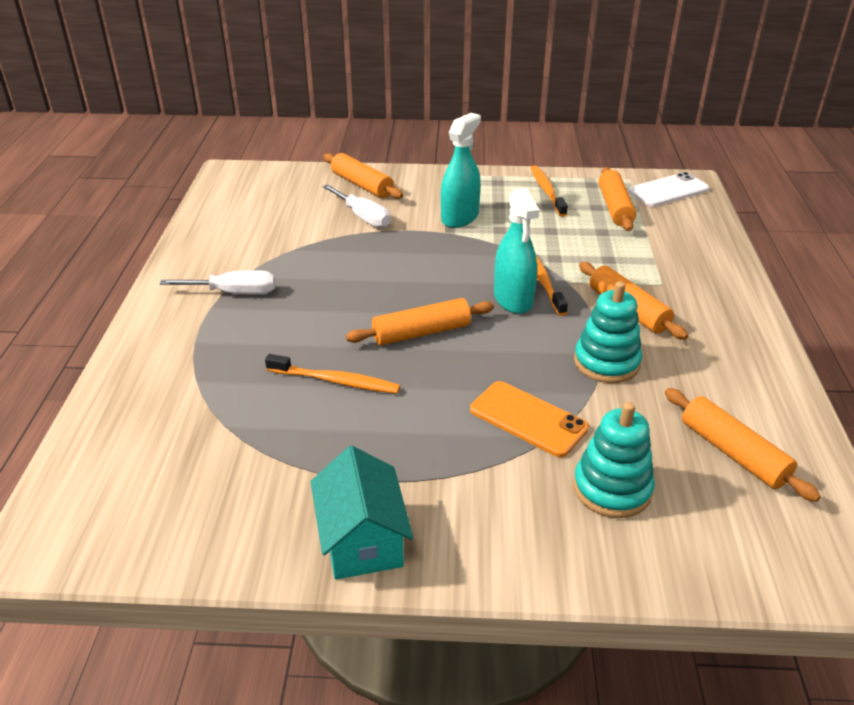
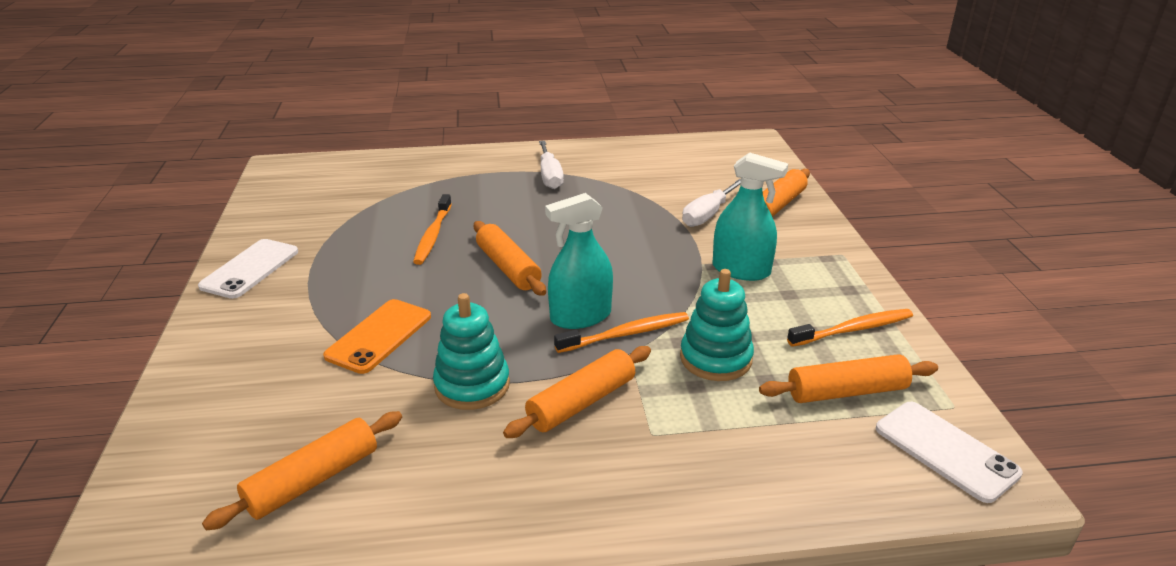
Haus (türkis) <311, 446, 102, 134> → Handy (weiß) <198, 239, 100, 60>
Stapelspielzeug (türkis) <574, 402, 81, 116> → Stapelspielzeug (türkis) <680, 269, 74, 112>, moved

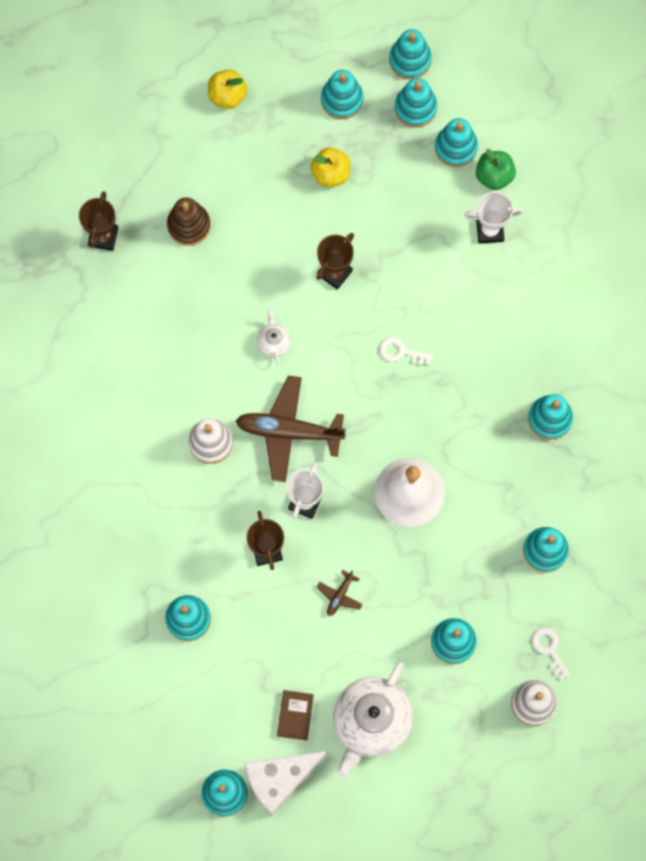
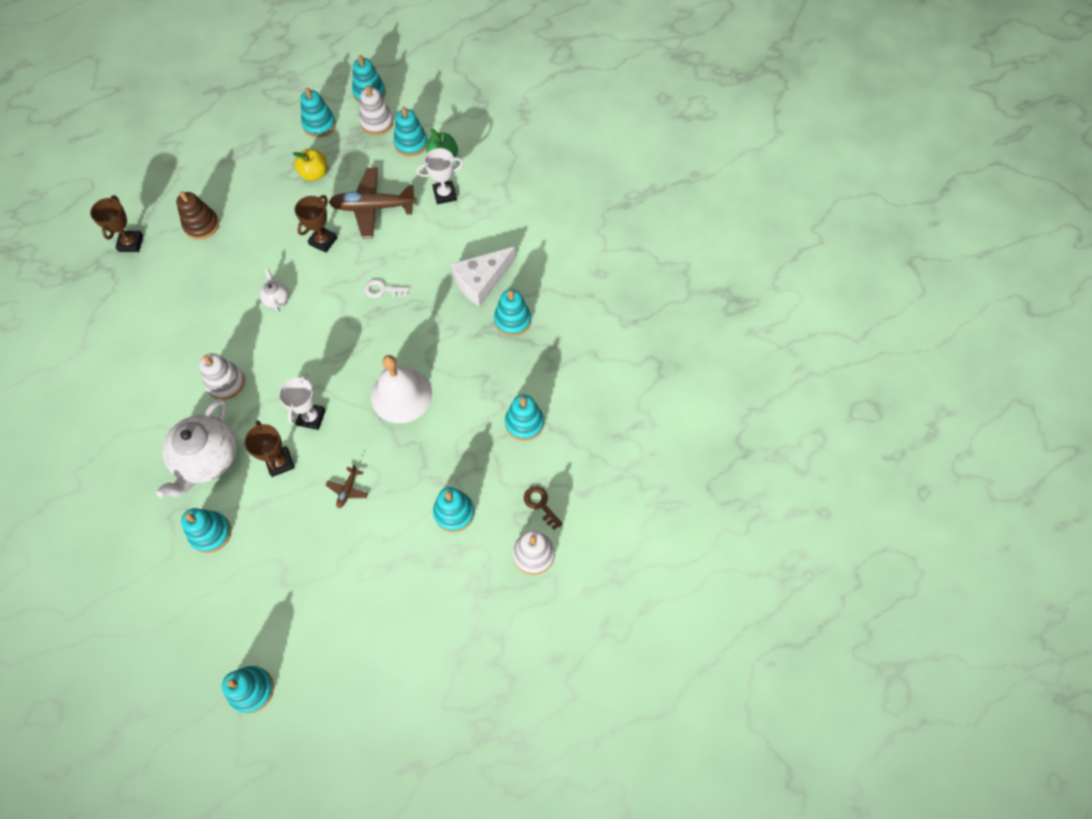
Teekanne (weiß) <333, 661, 80, 116> → Teekanne (weiß) <156, 398, 81, 100>, moved
Flugzeug (braun) <236, 376, 110, 106> → Flugzeug (braun) <329, 168, 88, 70>, moved
Stapelspielzeug (türkis) <395, 78, 42, 50> → Stapelspielzeug (weiß) <359, 85, 34, 50>
Käse (weiß) <244, 751, 84, 65> → Käse (weiß) <451, 247, 65, 60>, moved
Schlüssel (weiß) <532, 627, 39, 53> → Schlüssel (braun) <524, 486, 39, 44>
Apfel (gelb) <208, 69, 39, 40> → -
Buch (braun) <277, 690, 37, 50> → -

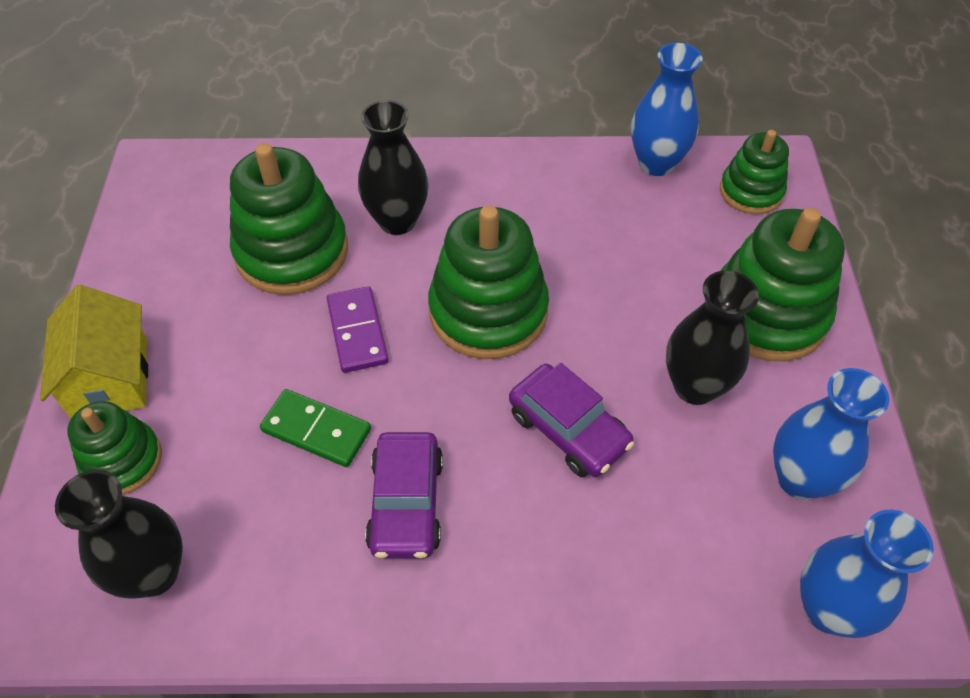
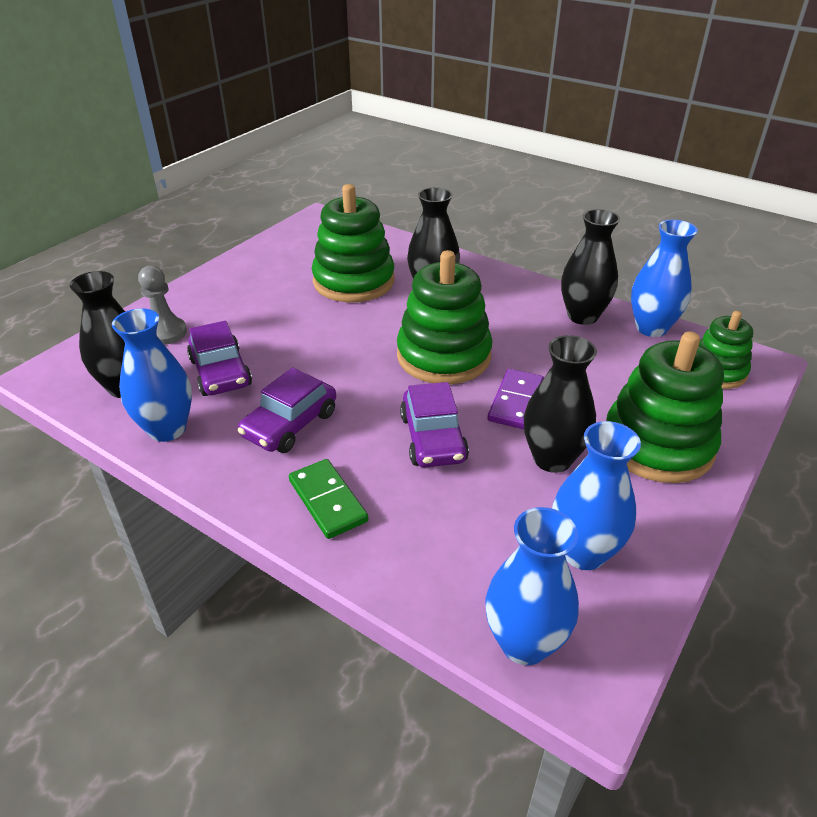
- → Vase (blau) <112, 308, 80, 134>
Stapelspielzeug (grün) <67, 401, 95, 94> → Bauer (grau) <138, 265, 49, 80>
- → Auto (lila) <187, 321, 65, 75>
Dominostein (grün) <260, 389, 111, 78> → Dominostein (grün) <289, 459, 79, 80>, moved
Dominostein (lila) <327, 286, 62, 87> → Dominostein (lila) <488, 369, 56, 60>, moved
- → Vase (schwarz) <561, 209, 59, 116>
Haus (gelb) <40, 285, 108, 133> → -

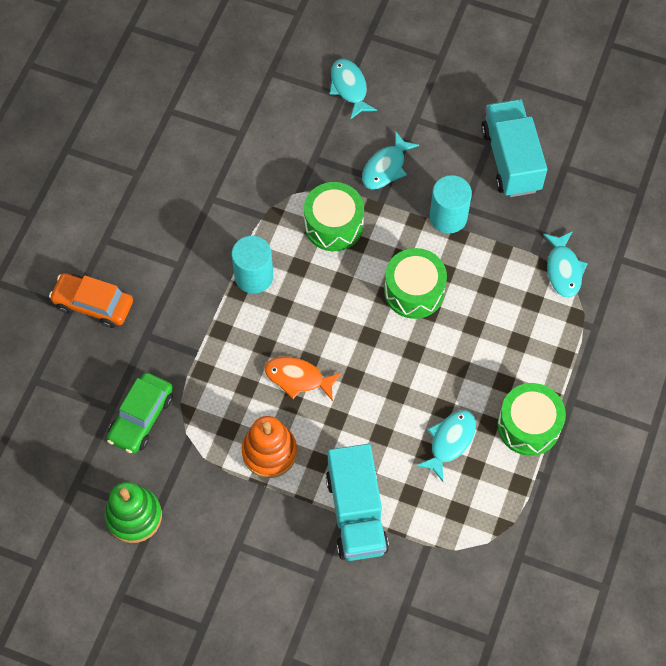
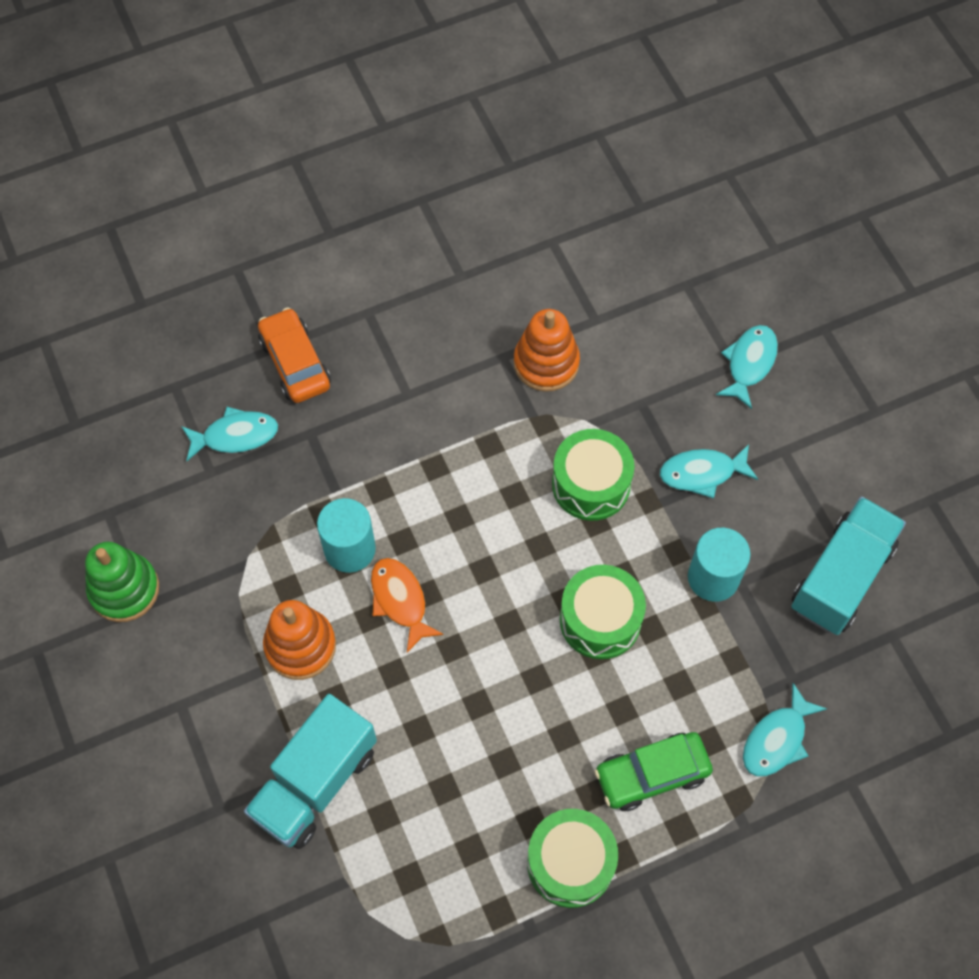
Fisch (türkis) <416, 410, 60, 72> → Fisch (türkis) <181, 407, 97, 54>, moved
Vollzylinder (türkis) <232, 236, 41, 58> → Vollzylinder (türkis) <317, 498, 59, 75>, moved
- → Stapelspielzeug (orange) <514, 309, 66, 83>
Auto (grün) <107, 372, 66, 82> → Auto (grün) <594, 732, 119, 79>, moved

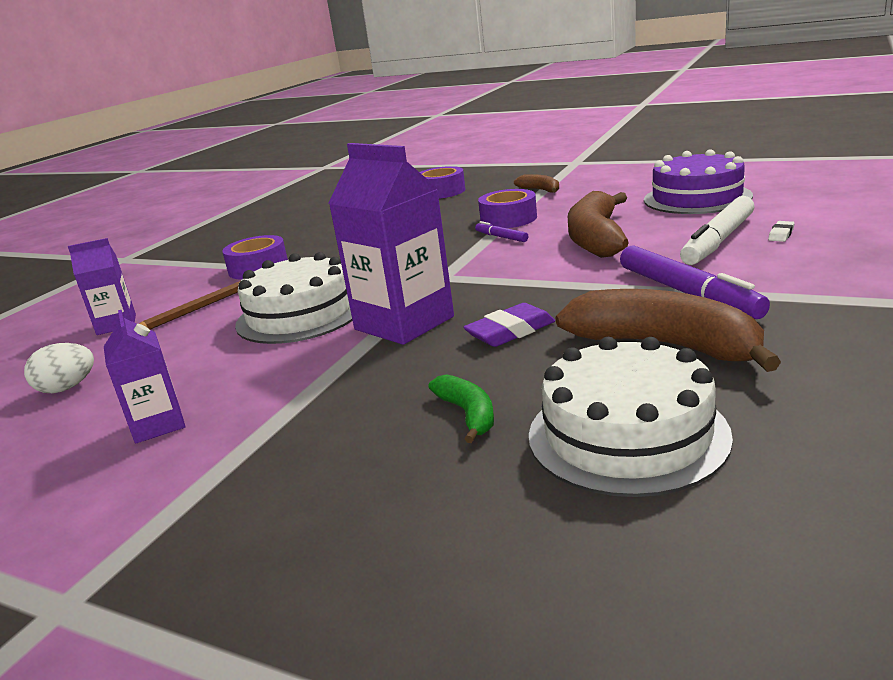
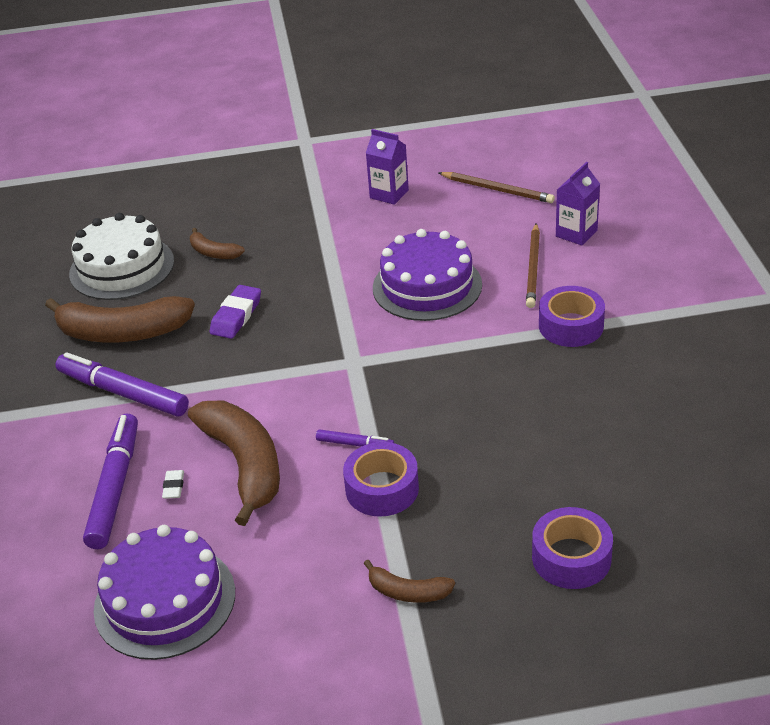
Filzstift (weiß) <680, 196, 75, 69> → Filzstift (lila) <83, 414, 55, 135>
Radiergummi (weiß) <768, 221, 27, 21> → Radiergummi (weiß) <162, 470, 22, 29>, moved
Banane (grün) <428, 374, 66, 69> → Banane (braun) <190, 228, 55, 31>
Kuchen (weiß) <235, 252, 118, 92> → Kuchen (lila) <373, 229, 109, 92>
Ei (weiß) <24, 343, 70, 50> → Bleistift (braun) <438, 172, 117, 31>
Getränkekarton (lila) <329, 143, 125, 202> → -

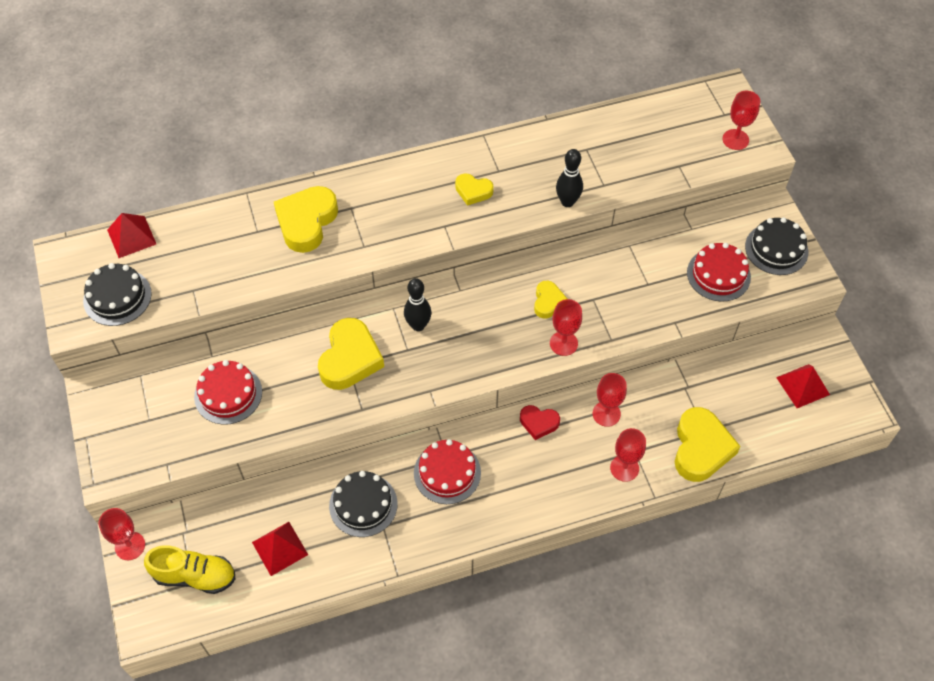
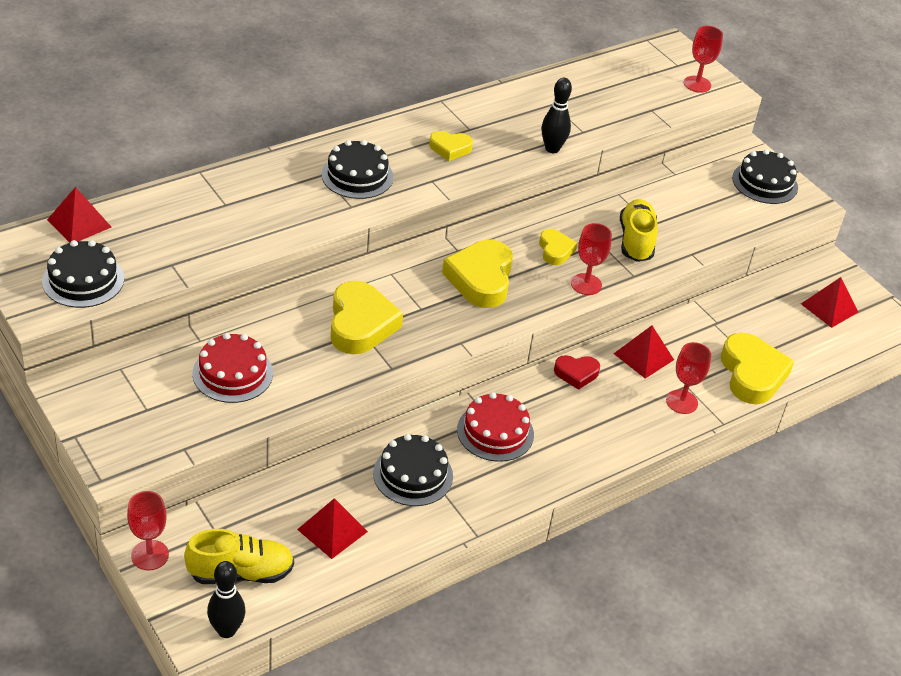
Bowlingkegel (schwarz) <404, 278, 27, 53> → Bowlingkegel (schwarz) <207, 561, 39, 77>, moved
- → Kuchen (schwarz) <321, 140, 73, 59>
Herz (gelb) <274, 186, 64, 67> → Herz (gelb) <442, 239, 71, 69>, moved
Kelch (rot) <593, 373, 34, 54> → Pyramide (rot) <614, 325, 60, 54>
- → Schuh (gelb) <620, 199, 38, 63>
Kuchen (rot) <687, 243, 64, 59> → -

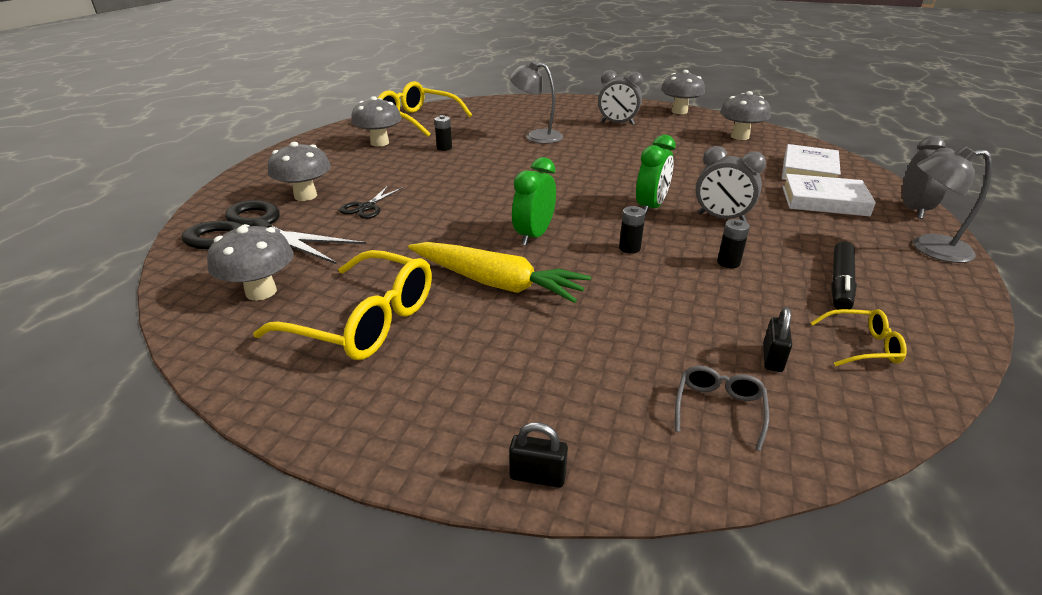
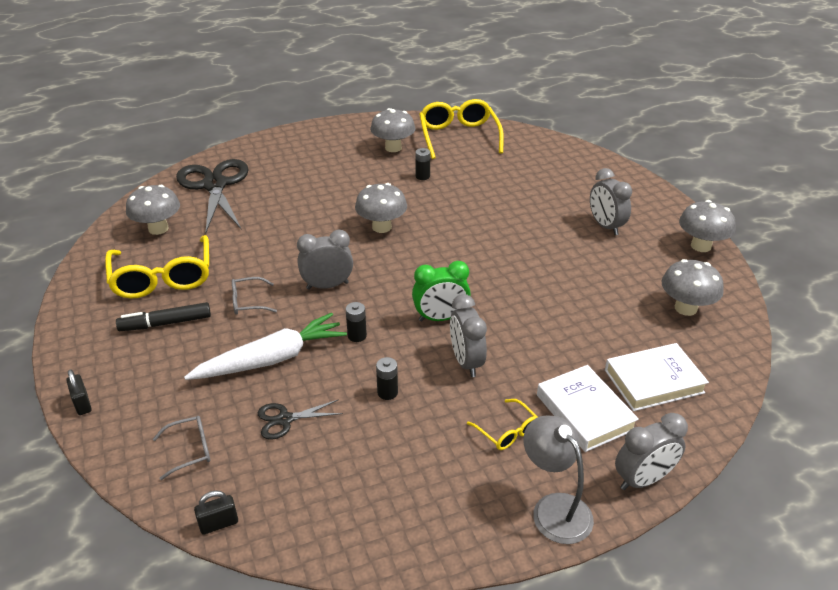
Filzstift (schwarz) <831, 241, 26, 69> → Filzstift (schwarz) <116, 302, 95, 29>, moved
- → Karotte (weiß) <184, 313, 163, 67>
Vorhängeschloss (schwarz) <763, 307, 29, 65> → Vorhängeschloss (schwarz) <194, 490, 44, 45>, moved
Karotte (gelb) <408, 242, 183, 61> → Brille (grau) <232, 277, 45, 37>
Schere (schwarz) <339, 186, 64, 33> → Schere (schwarz) <258, 399, 85, 41>, moved
Wecker (grün) <512, 157, 44, 89> → Wecker (grau) <297, 230, 56, 60>
Pilz (grau) <268, 142, 63, 59> → Pilz (grau) <355, 183, 52, 50>, moved
Brille (gelb) <810, 309, 97, 57> → Brille (gelb) <467, 399, 71, 51>, moved
Lampe (grau) <509, 60, 54, 84> → -

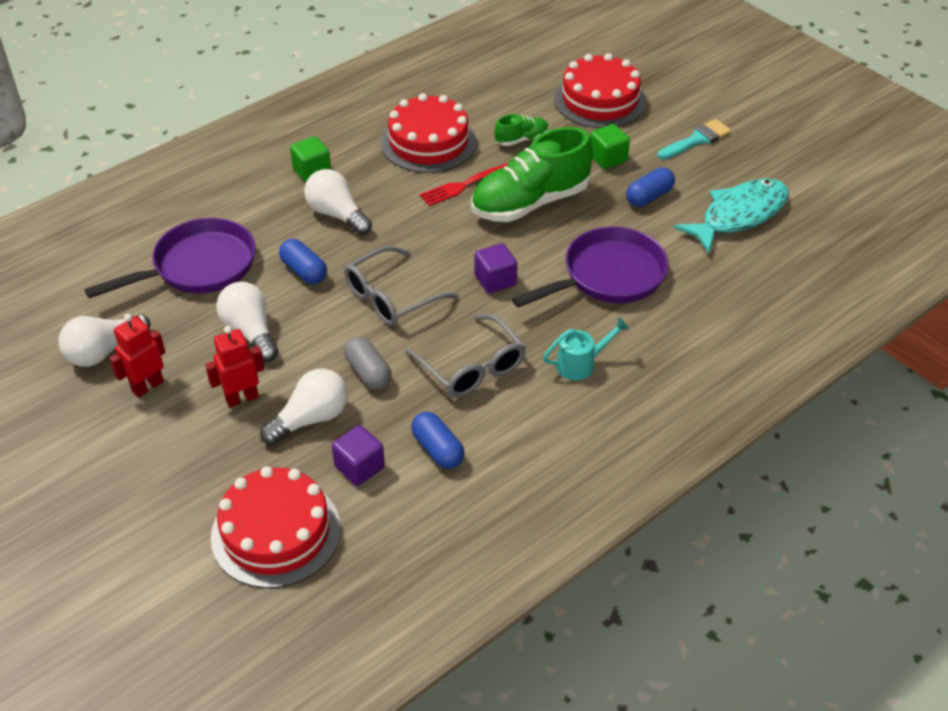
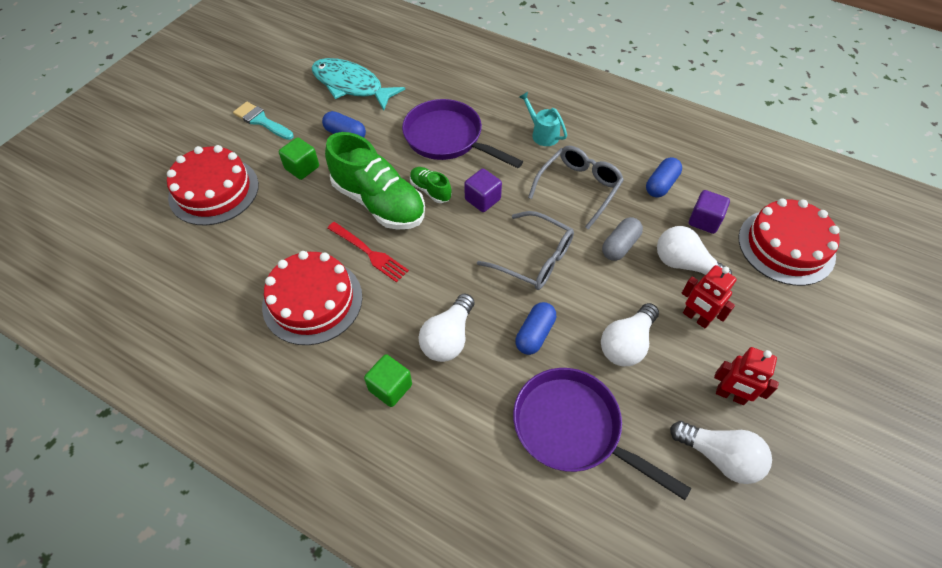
Schuh (grün) <494, 114, 55, 32> → Schuh (grün) <410, 167, 41, 36>, moved

